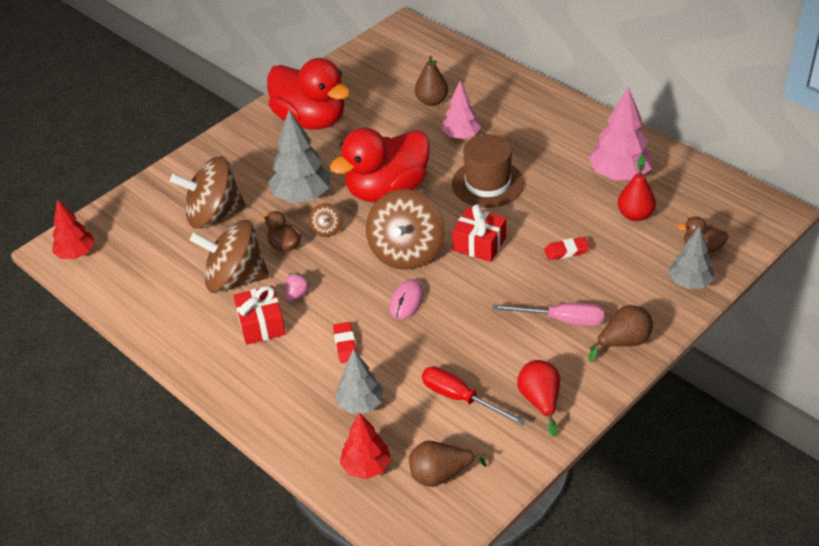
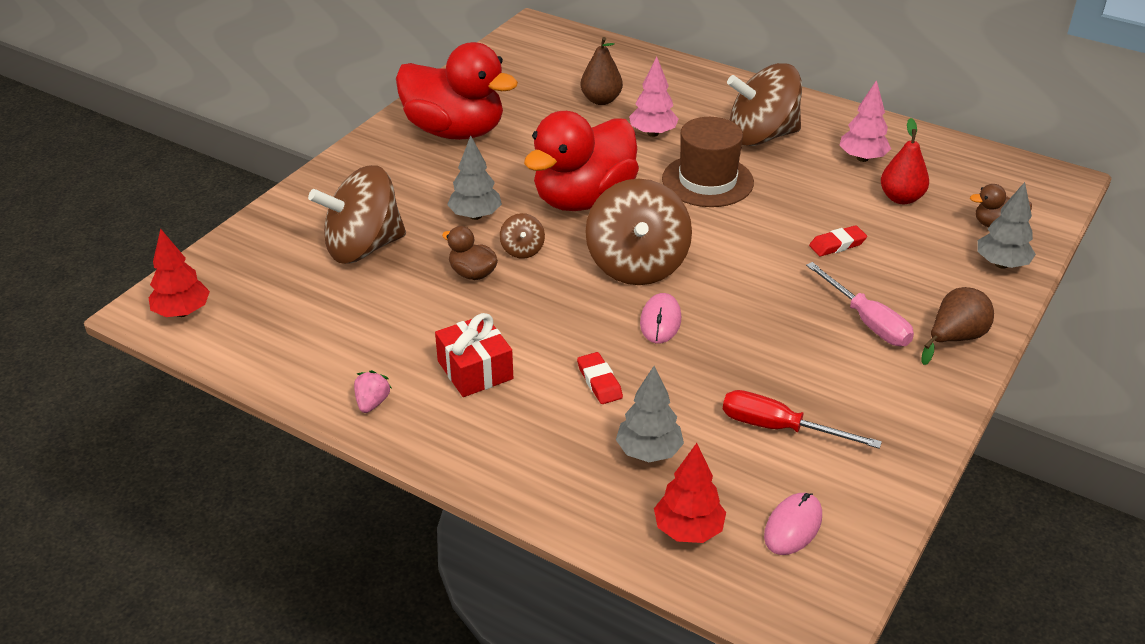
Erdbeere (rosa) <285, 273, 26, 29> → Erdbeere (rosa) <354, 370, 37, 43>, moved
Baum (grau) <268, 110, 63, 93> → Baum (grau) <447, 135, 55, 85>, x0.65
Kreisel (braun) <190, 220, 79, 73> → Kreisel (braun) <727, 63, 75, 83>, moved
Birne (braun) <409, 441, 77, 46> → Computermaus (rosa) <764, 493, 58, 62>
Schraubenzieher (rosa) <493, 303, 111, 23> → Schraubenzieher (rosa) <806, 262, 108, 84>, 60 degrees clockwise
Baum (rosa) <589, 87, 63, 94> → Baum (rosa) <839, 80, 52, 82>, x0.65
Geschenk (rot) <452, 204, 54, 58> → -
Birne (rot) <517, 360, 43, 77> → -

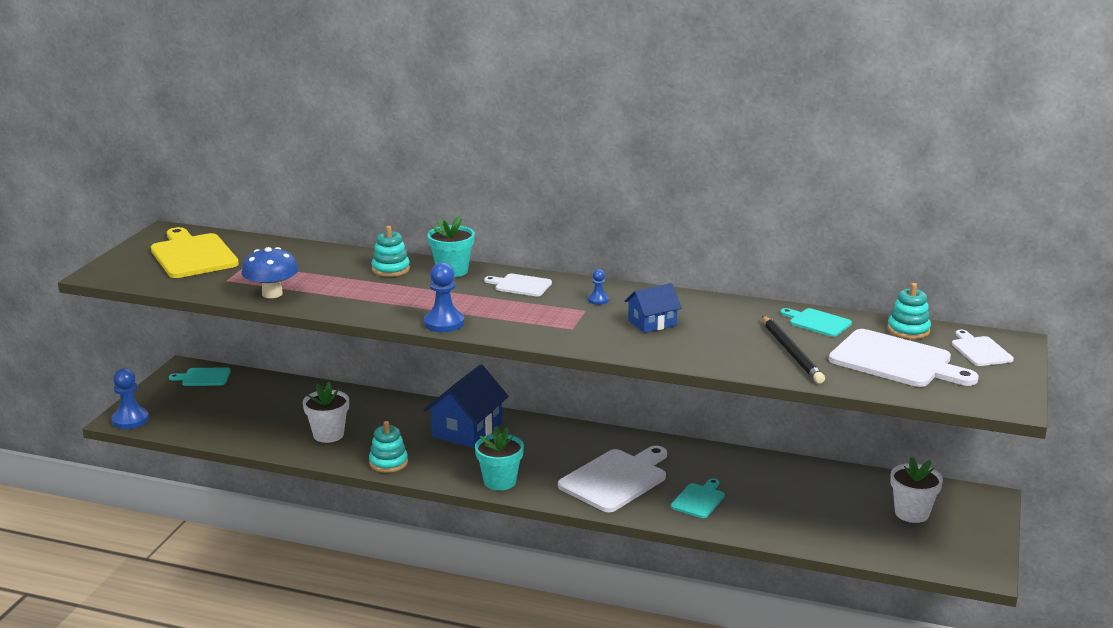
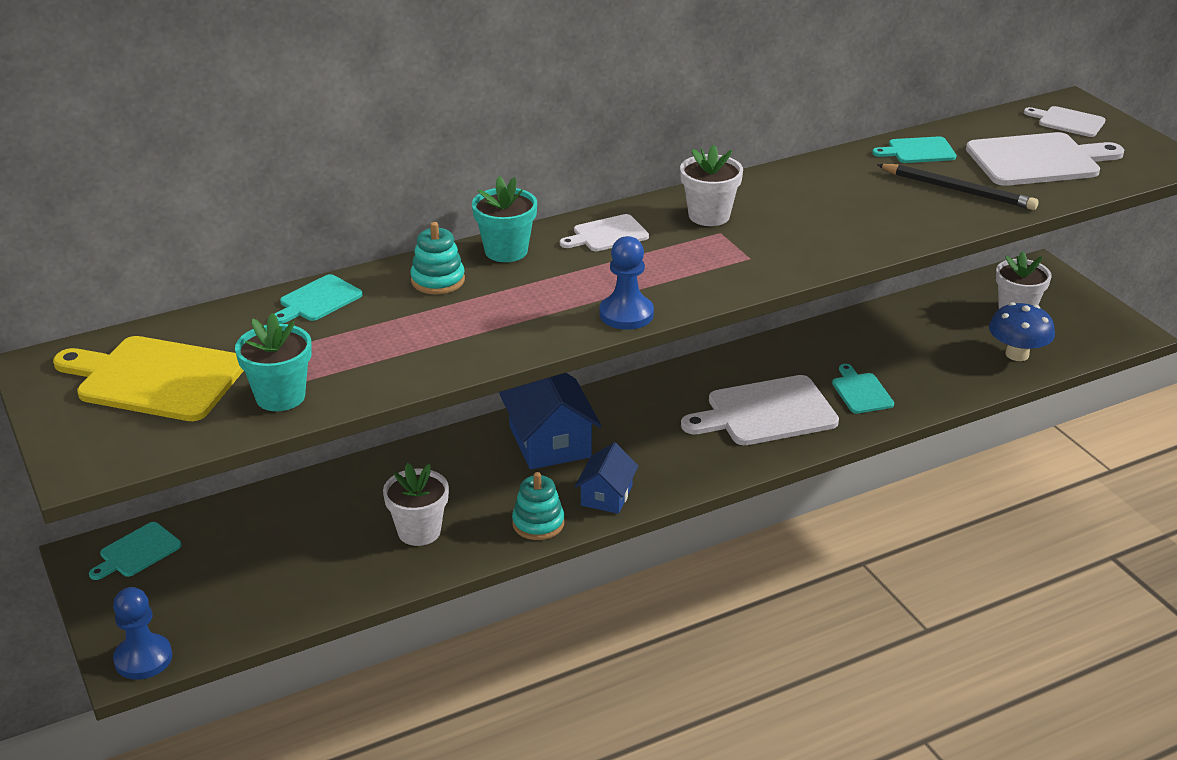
Blumentopf (türkis) <475, 426, 49, 64> → Blumentopf (türkis) <235, 313, 77, 98>, moved
- → Schneidebrett (türkis) <275, 274, 88, 50>
Haus (blau) <625, 283, 57, 50> → Haus (blau) <575, 442, 64, 72>, moved
Bauer (blau) <588, 269, 21, 36> → Blumentopf (weiß) <680, 145, 63, 81>
Schneidebrett (weiß) <558, 446, 109, 66> → Schneidebrett (weiß) <681, 375, 158, 70>, 105 degrees counterclockwise
Pilz (blau) <241, 247, 58, 51> → Pilz (blau) <989, 302, 66, 59>, moved
Stapelspielzeug (türkis) <887, 283, 44, 56> → -

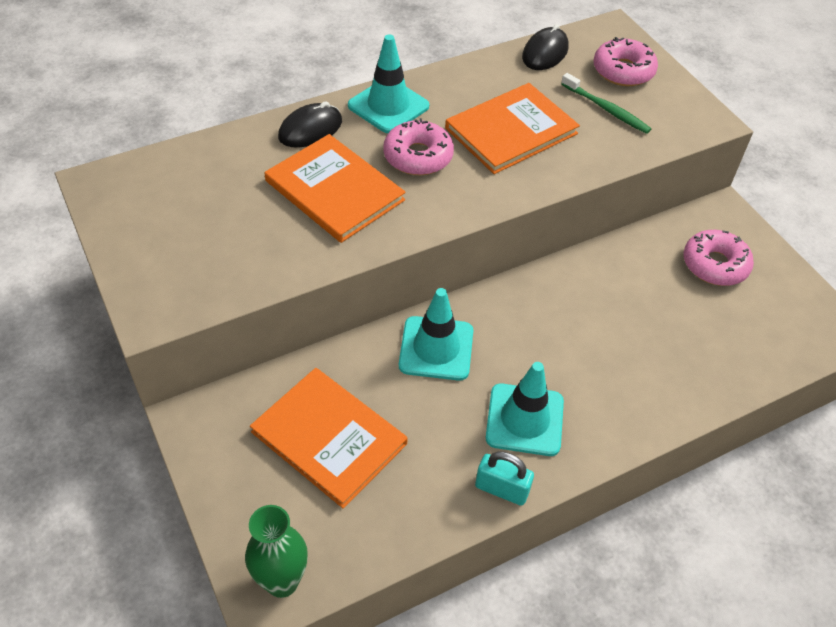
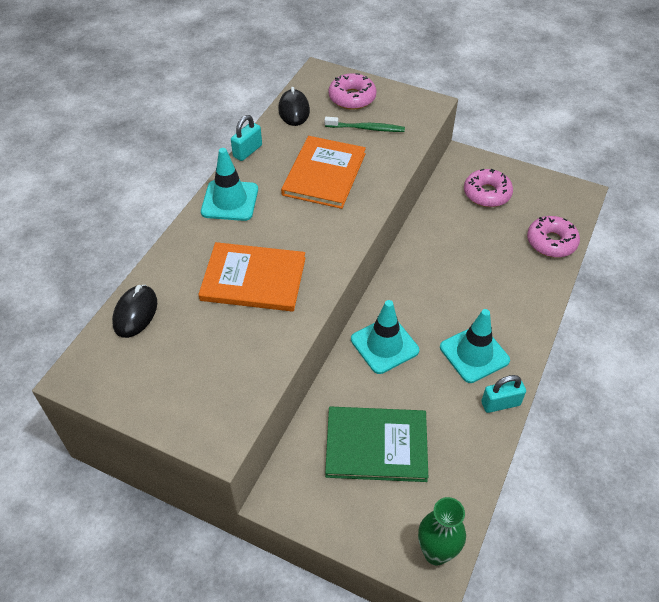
Computermaus (schwarz) <278, 101, 64, 47> → Computermaus (schwarz) <112, 285, 45, 53>, moved
- → Vorhängeschloss (türkis) <231, 115, 31, 46>
Buch (orange) <250, 368, 158, 141> → Buch (grün) <325, 407, 103, 75>
Donut (rosa) <383, 118, 71, 57> → Donut (rosa) <527, 216, 53, 42>, moved

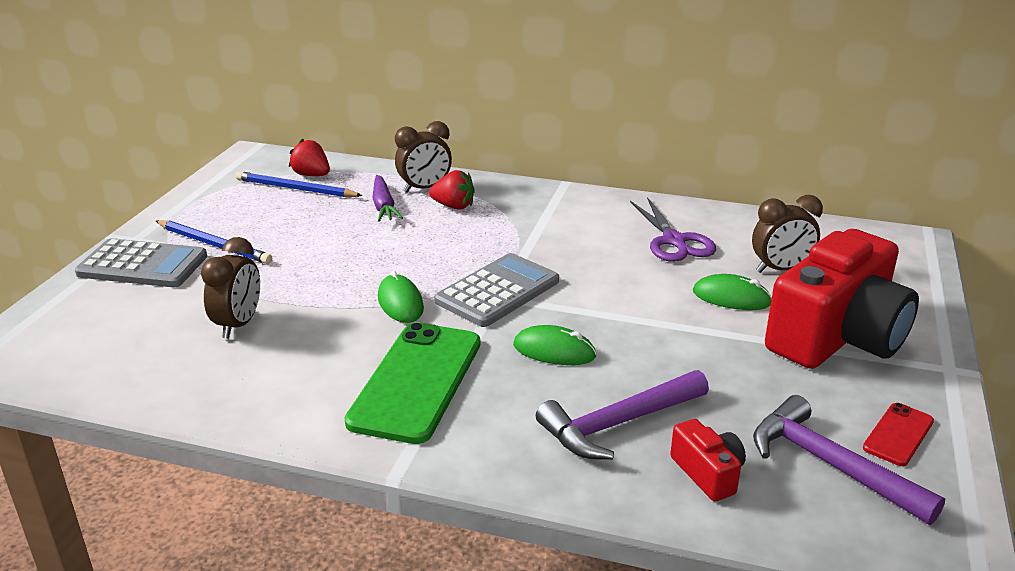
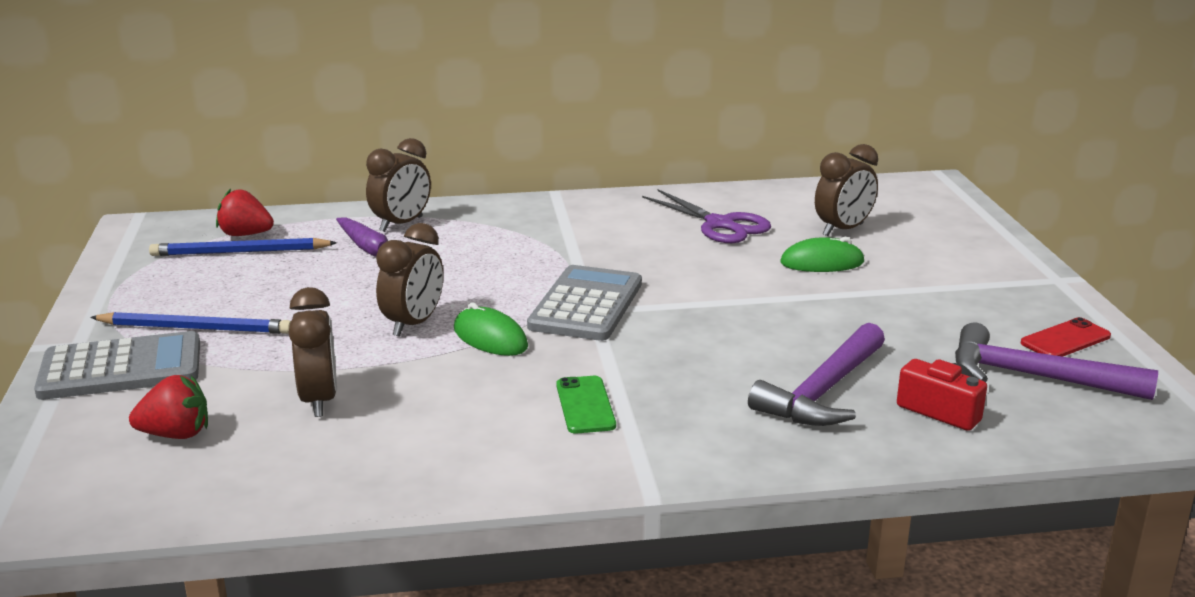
Erdbeere (rot) <429, 170, 46, 40> → Erdbeere (rot) <129, 375, 79, 64>, moved
- → Wecker (braun) <376, 223, 67, 114>
Handy (grün) <345, 322, 135, 122> → Handy (grün) <556, 376, 60, 58>, x0.47
Handy (rot) <863, 403, 71, 63> → Handy (rot) <1021, 317, 90, 40>, 45 degrees clockwise
Computermaus (grün) <513, 325, 84, 40> → -
Kamera (rot) <765, 229, 154, 140> → -

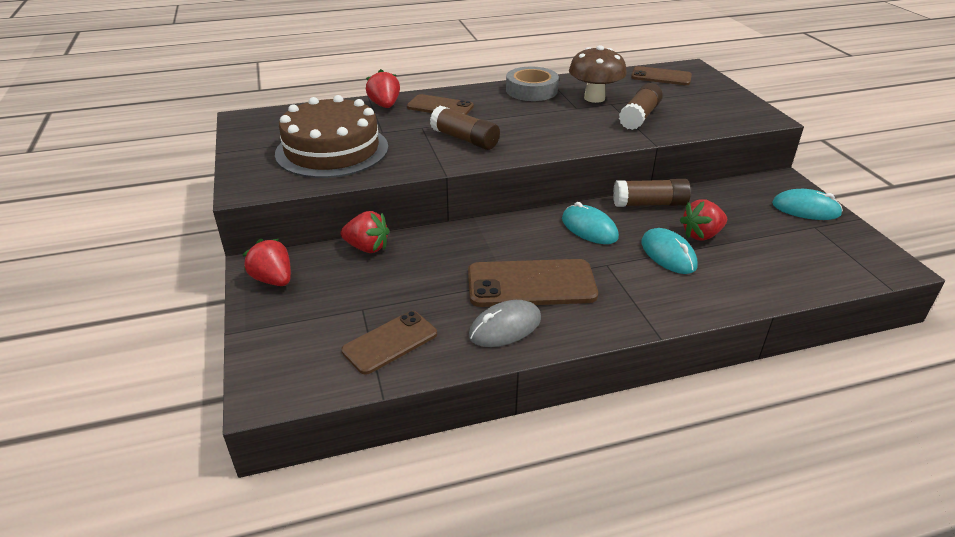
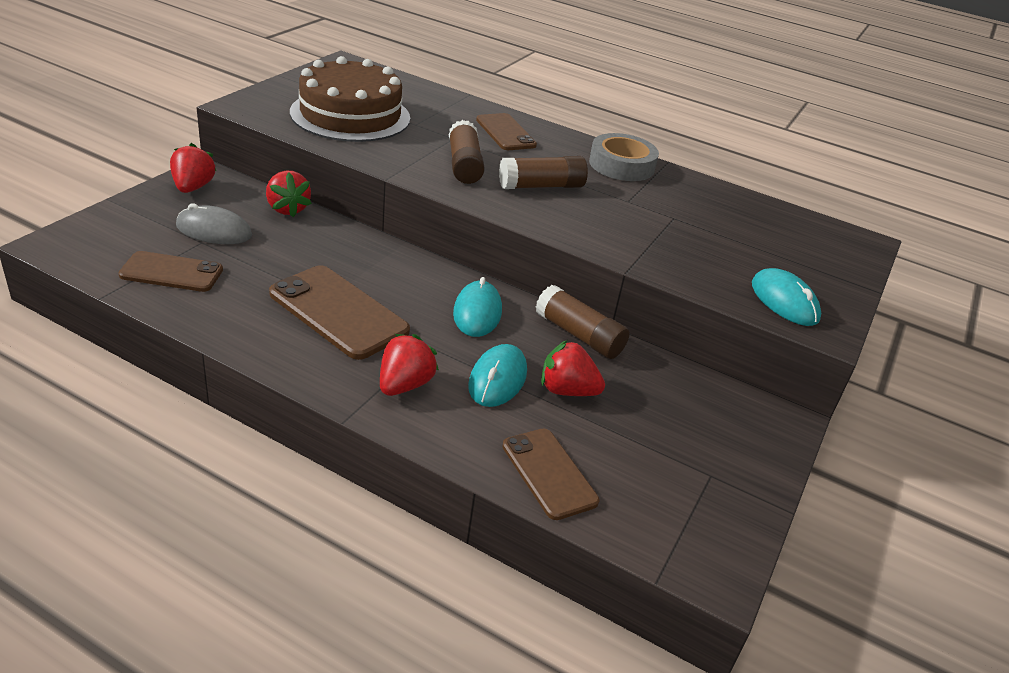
Computermaus (grau) <469, 300, 72, 47> → Computermaus (grau) <176, 203, 76, 41>, moved
Erdbeere (rot) <366, 69, 34, 39> → Erdbeere (rot) <380, 334, 59, 62>, moved
Klebestift (braun) <619, 83, 44, 47> → Klebestift (braun) <499, 156, 89, 33>, moved
Handy (braun) <631, 66, 61, 19> → Handy (braun) <502, 428, 97, 92>, moved
Computermaus (türkis) <772, 189, 71, 31> → Computermaus (türkis) <752, 268, 69, 58>, moved
Pilz (braun) <569, 45, 58, 58> → -

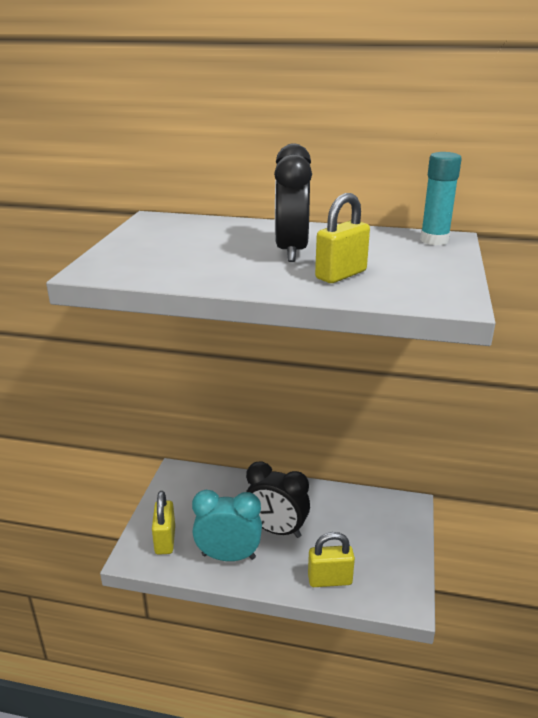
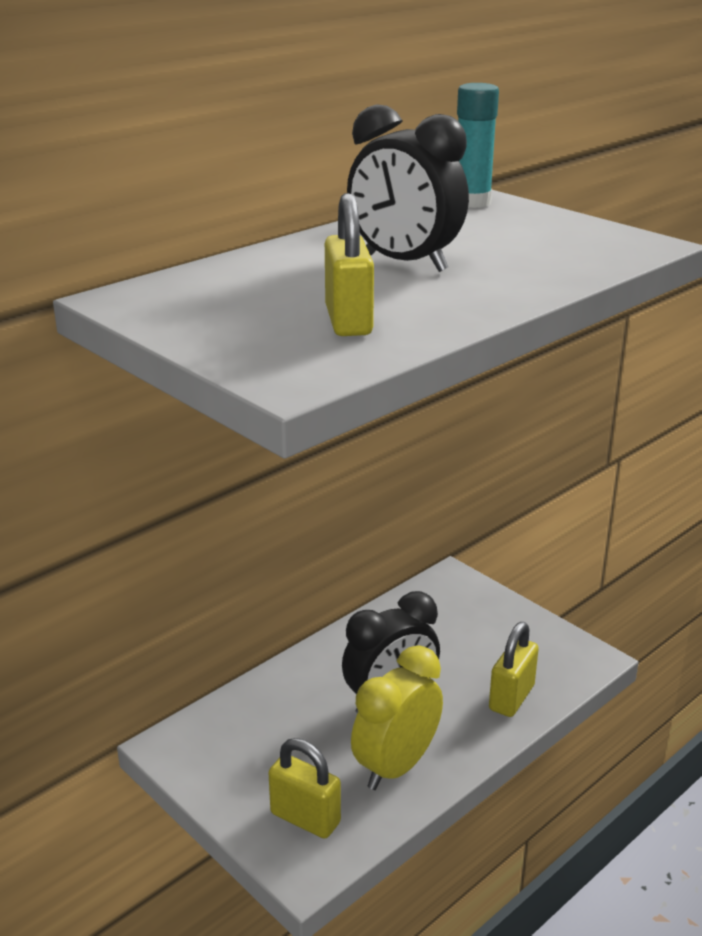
Vorhängeschloss (gelb) <315, 193, 55, 90> → Vorhängeschloss (gelb) <325, 193, 49, 143>, moved
Wecker (türkis) <192, 490, 70, 71> → Wecker (gelb) <351, 645, 92, 145>

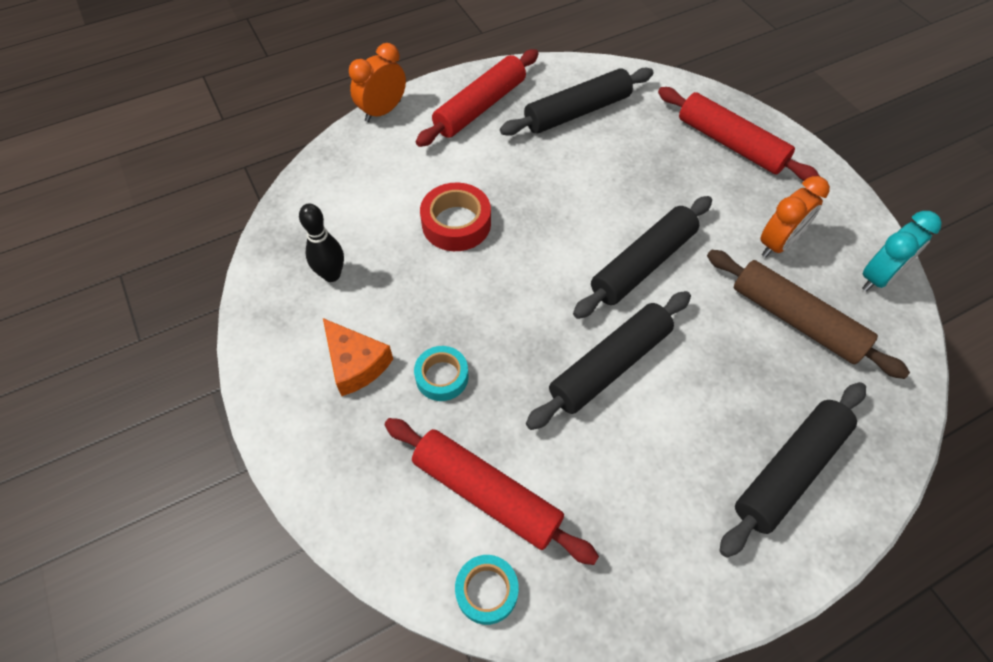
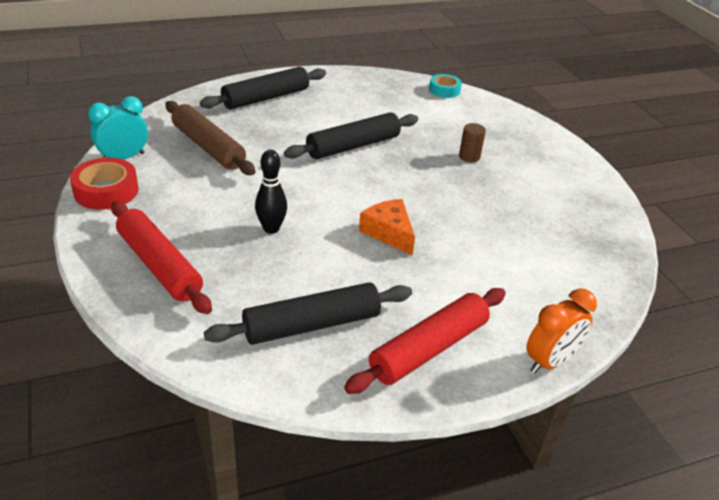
Klebeband (rot) <420, 183, 71, 68> → Klebeband (rot) <70, 158, 69, 52>, moved
Bowlingkegel (schwarz) <299, 203, 45, 79> → Bowlingkegel (schwarz) <255, 149, 32, 85>, moved
Käse (orange) <323, 318, 70, 78> → Käse (orange) <359, 199, 56, 56>, moved
Klebeband (türkis) <414, 346, 55, 55> → Vollzylinder (braun) <459, 123, 27, 39>
Nudelholz (rot) <385, 418, 214, 147> → -
Nudelholz (schwarz) <573, 196, 139, 123> → -
Wecker (orange) <760, 176, 70, 81> → -

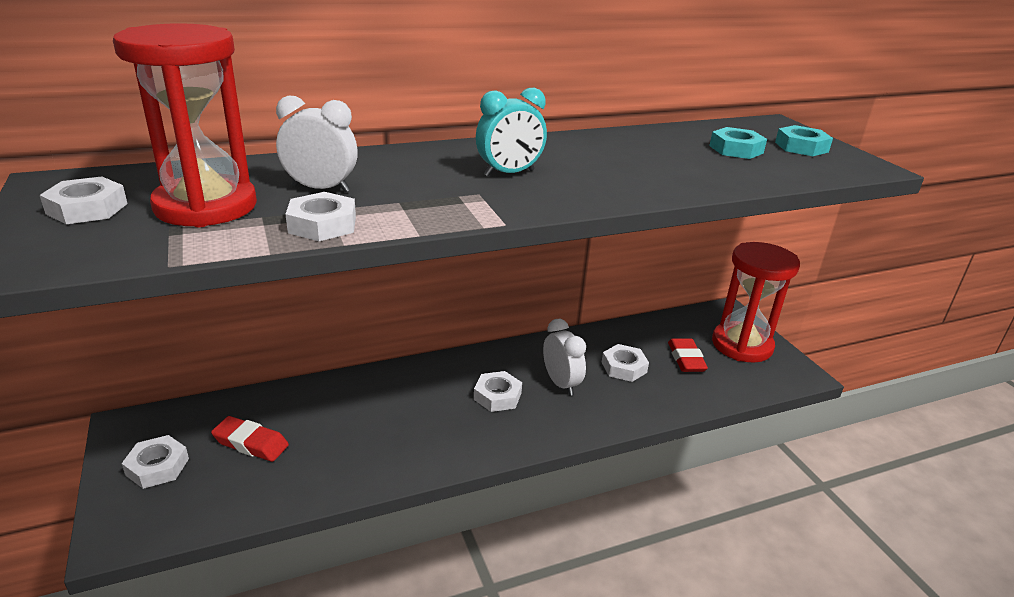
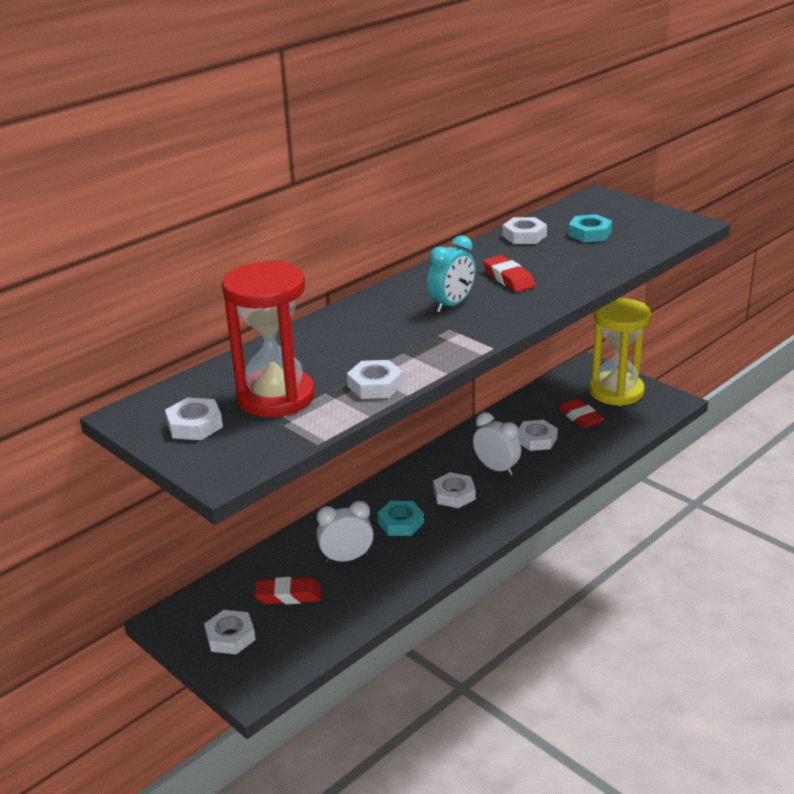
Wecker (weiß) <276, 96, 82, 96> → Wecker (weiß) <316, 501, 58, 62>, moved
Sechskantmutter (türkis) <775, 125, 58, 31> → Sechskantmutter (türkis) <378, 501, 46, 35>, moved
- → Radiergummi (rot) <483, 255, 52, 37>
- → Sechskantmutter (weiß) <502, 217, 45, 27>
Sanduhr (rot) <712, 242, 88, 120> → Sanduhr (gelb) <589, 298, 62, 108>

